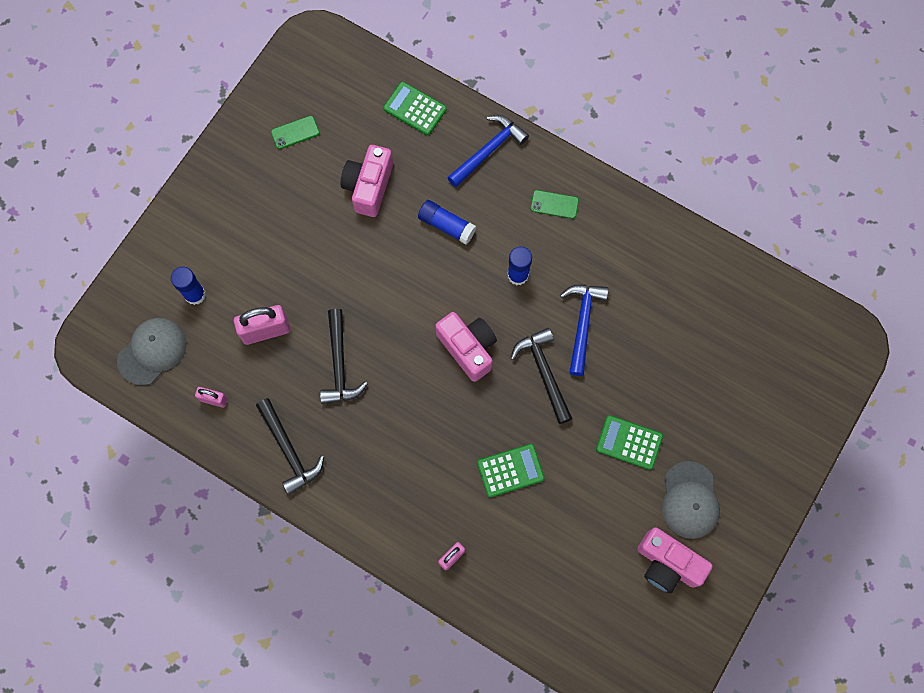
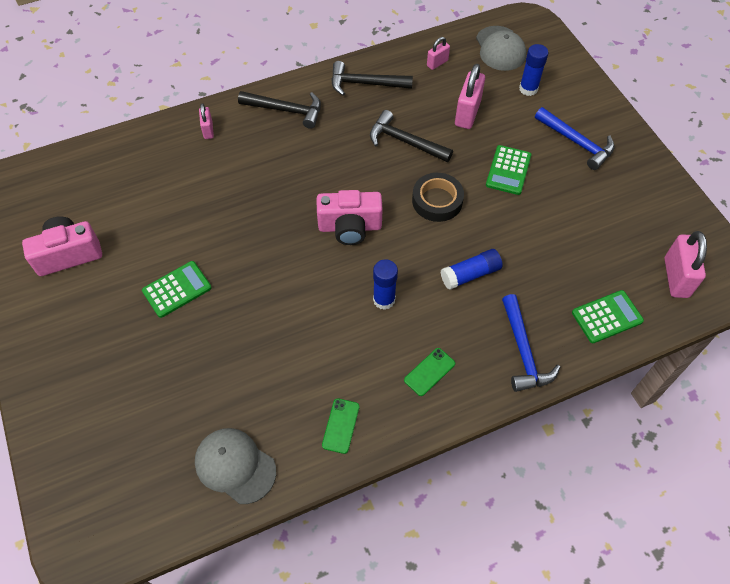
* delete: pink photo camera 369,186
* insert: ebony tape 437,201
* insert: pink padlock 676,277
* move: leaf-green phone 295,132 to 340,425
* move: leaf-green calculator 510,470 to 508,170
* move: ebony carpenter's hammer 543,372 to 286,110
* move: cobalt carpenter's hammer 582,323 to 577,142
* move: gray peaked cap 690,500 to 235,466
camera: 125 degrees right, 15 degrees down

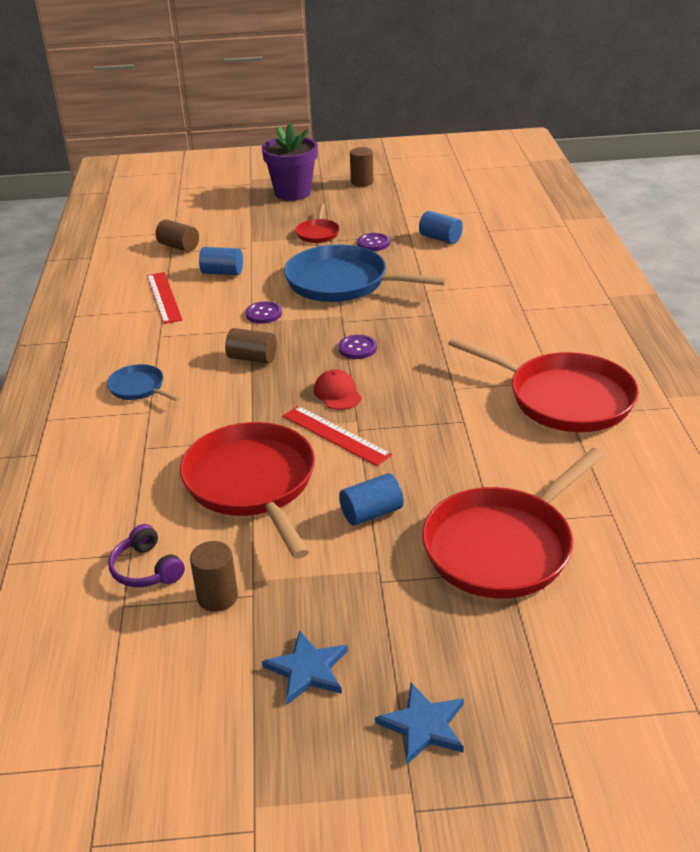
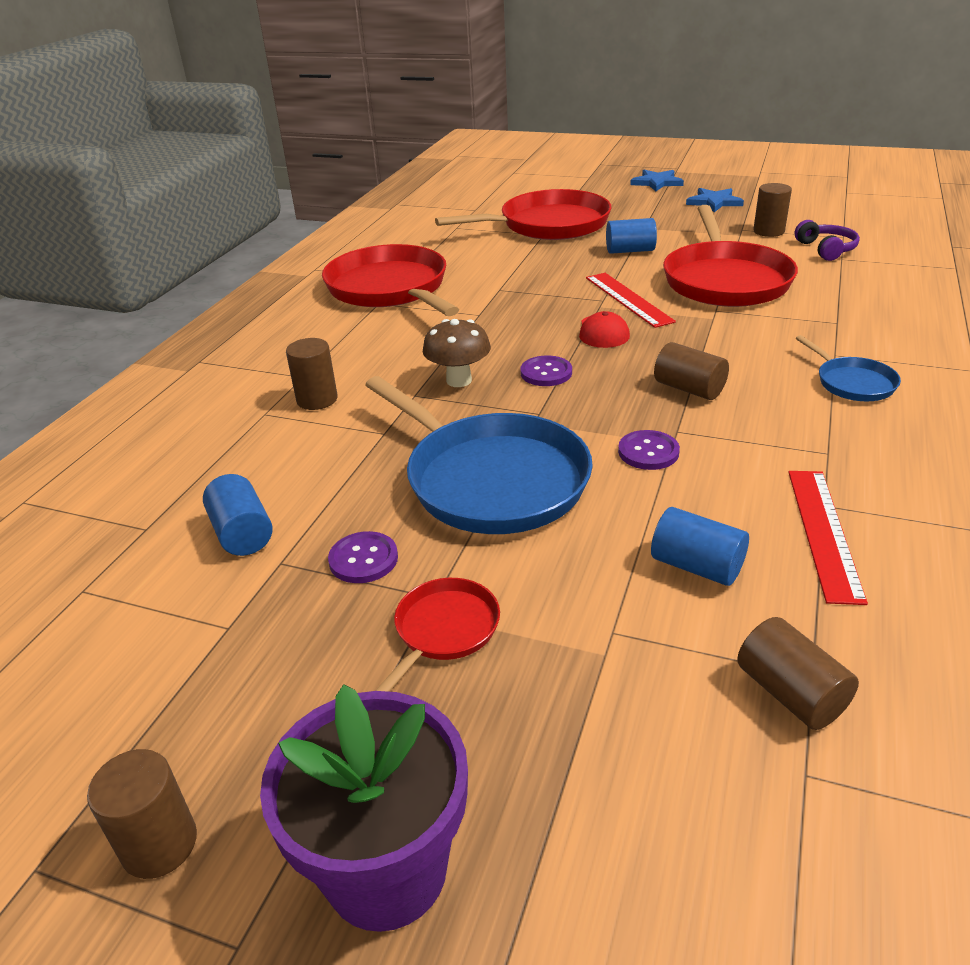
* insert: dark brown solid cylinder 317,399
* insert: dark brown toadstool 459,380
camera: 155 degrees left, 0 degrees up

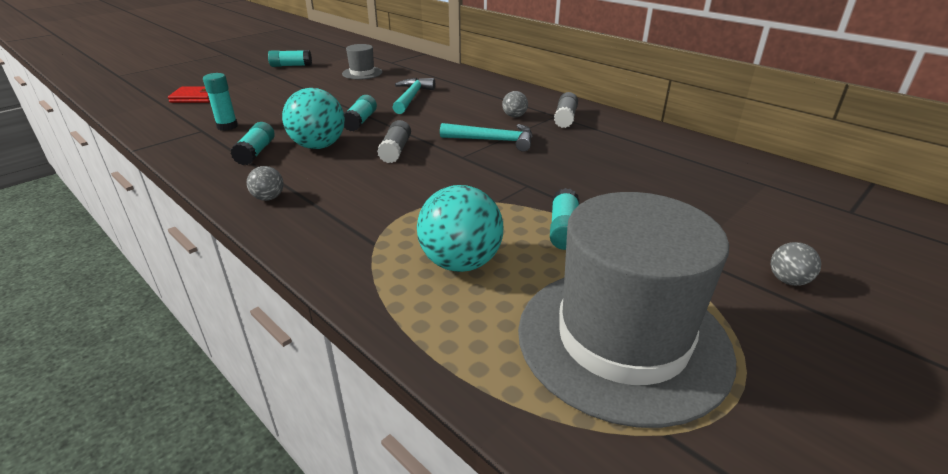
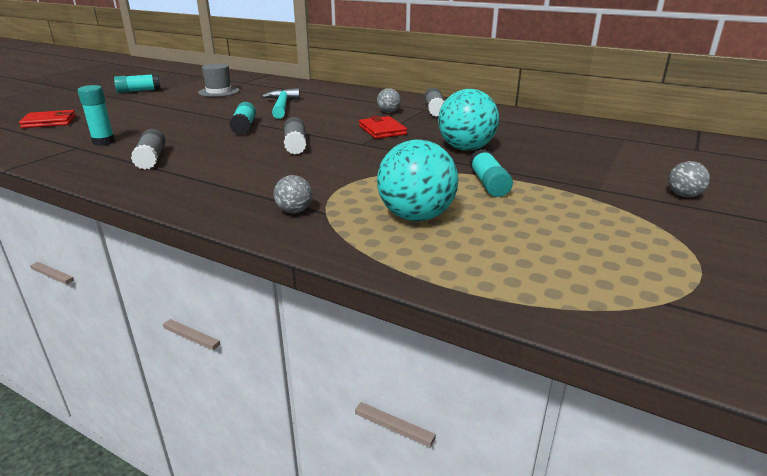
* delete: gray tall hat 622,340
* move: gray sphere 268,198 to 294,211
* move: aqua sphere 318,146 to 466,148
* replace: aqua carpenter's hammer 493,140 to red card wallet 382,130
* recolor: aqua glue 256,152 to gray glue 151,159
camera: 15 degrees left, 5 degrees down

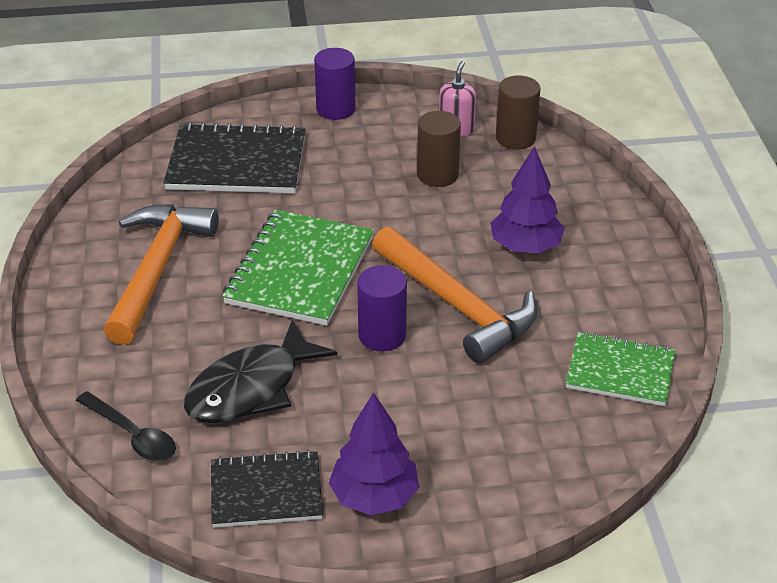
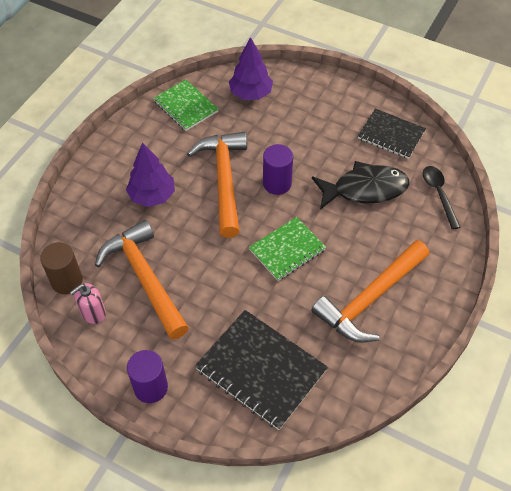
* move: royal purple tree 374,497 to 250,94
* replace: dark brown solid cylinder 437,175 to bright orange carpenter's hammer 145,278
* resize: leaf-green notebook 299,270 = 287,250 x0.65
camera: 145 degrees left, 15 degrees up

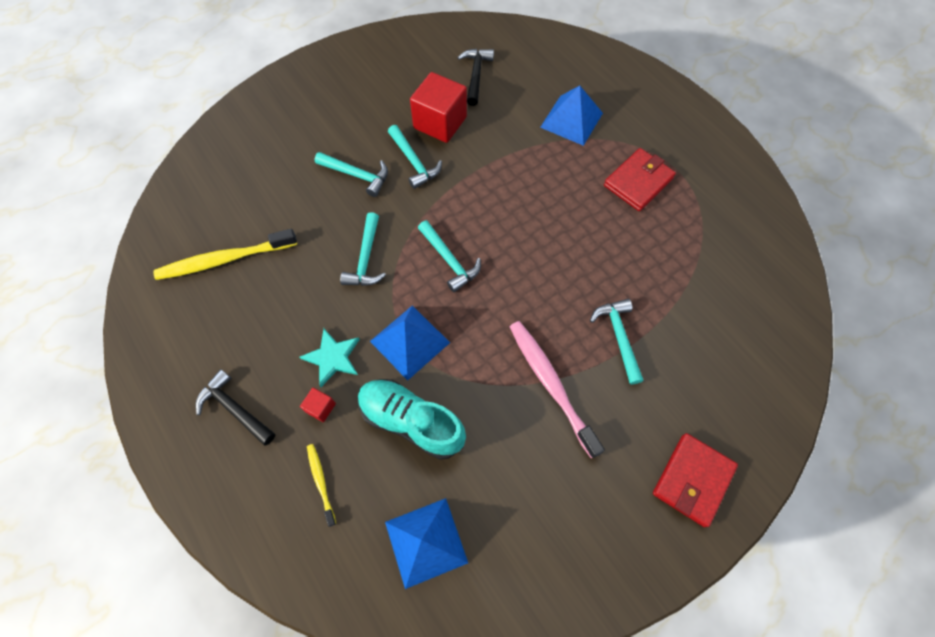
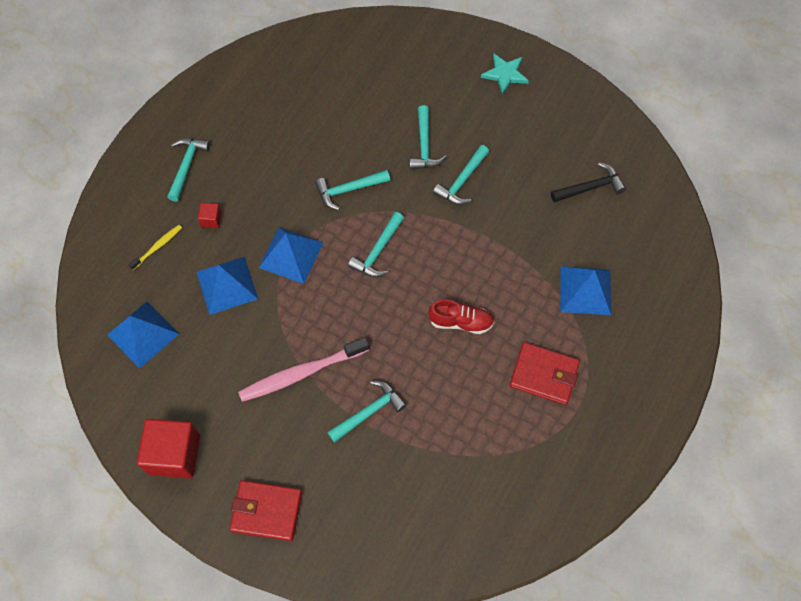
* delete: bright yellow dental brush 224,260
* insert: red shoe 460,322
* move: aqua five-pointed star 333,357 to 505,74
* move: red cube 440,122 to 174,454
* replace: aqua shoe 411,421 to cobalt solid pyramid 227,285
* recolor: ebony carpenter's hammer 234,409 to aqua carpenter's hammer 187,166
* rotate: pink dental brush 551,384 = 301,373 150 degrees counterclockwise
camera: 65 degrees right, 0 degrees up

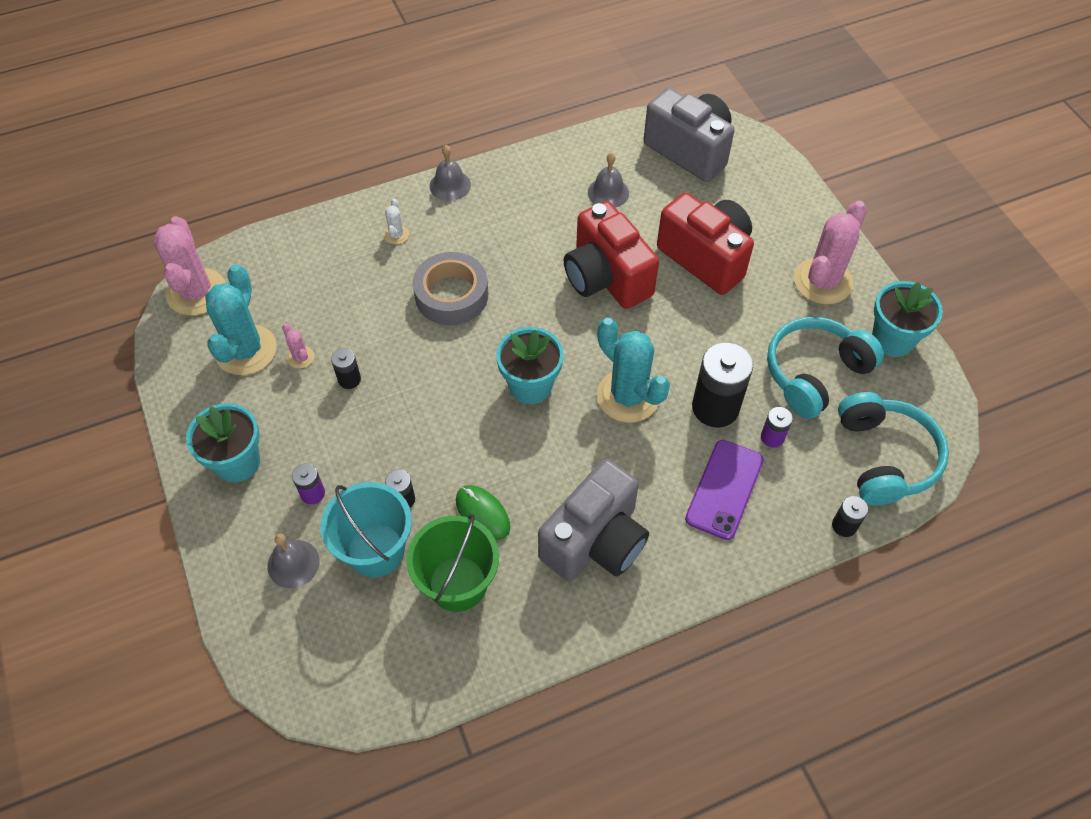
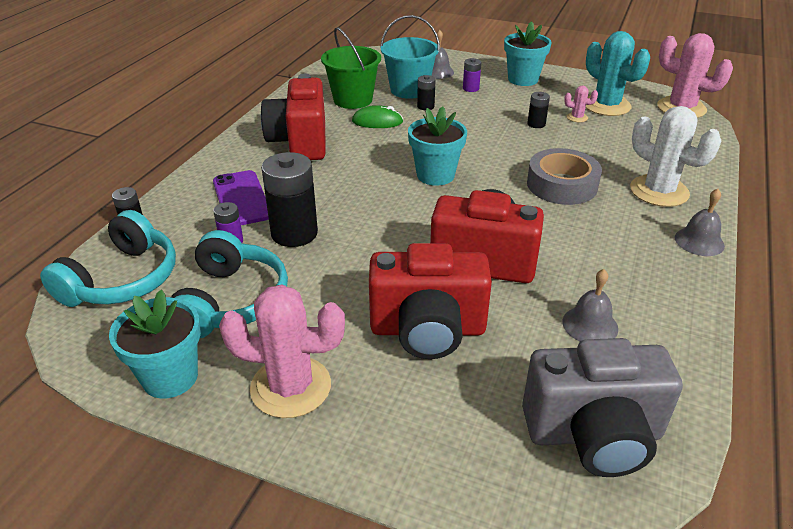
* delete: aqua saguaro cactus 628,396
* recolor: gray photo camera 595,541 to red photo camera 300,142
* rotate: pink saguaro cactus 822,281 = 291,387 75 degrees counterclockwise
* rotate: aqua over-ear headphones 884,457 = 122,279 105 degrees counterclockwise
* resize: snow-white saguaro cactus 396,235 = 659,191 x2.28
camera: 135 degrees right, 20 degrees down

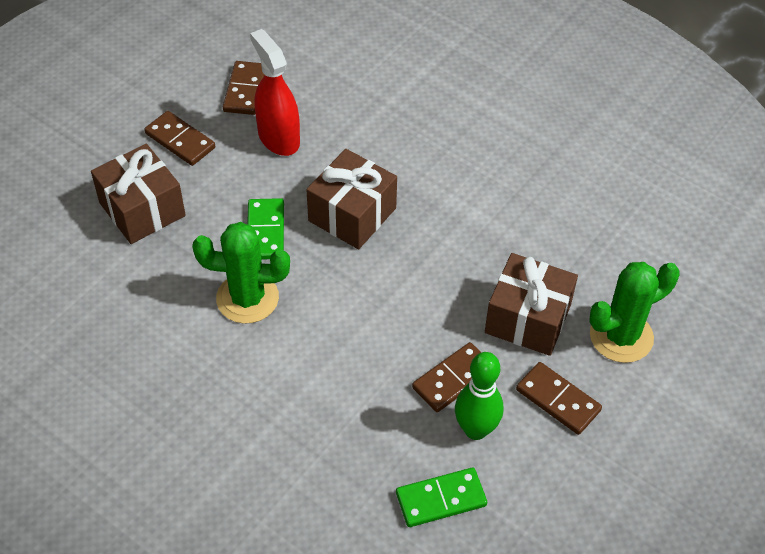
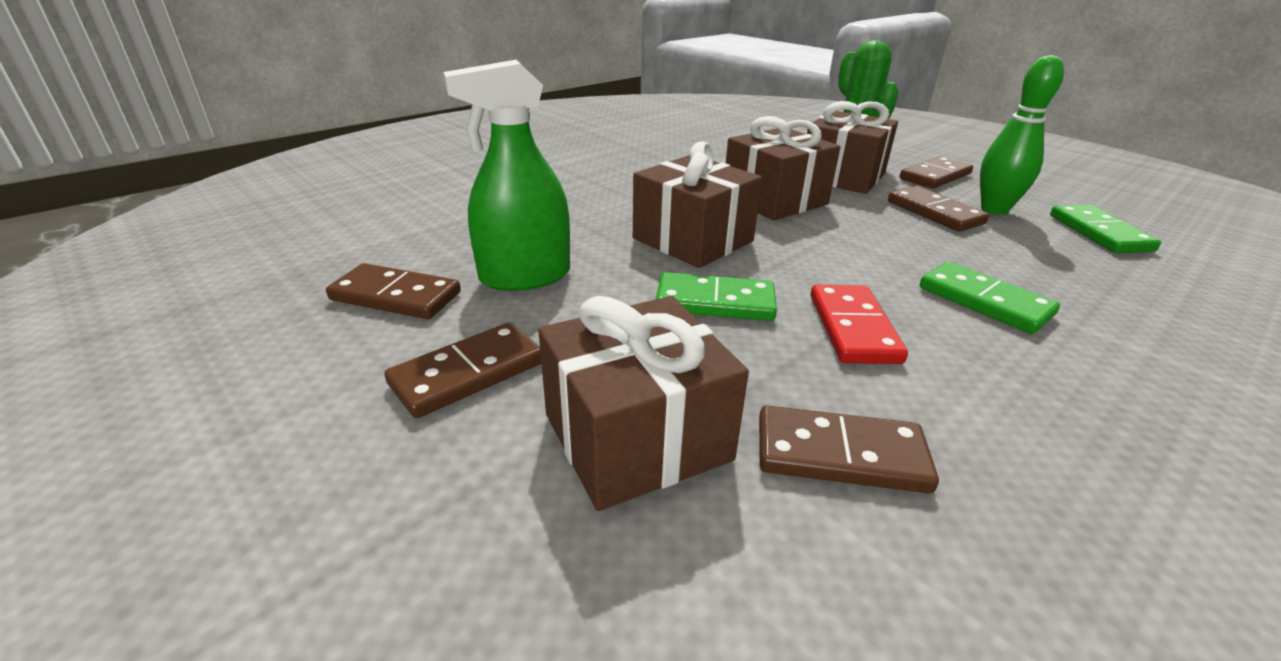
* insert: dark brown gift 774,200
* insert: dark brown domino piece 840,454
* insert: leaf-green domino piece 984,301
* replace: leaf-green saguaro cactus 247,298 to red domino piece 852,328
* recolor: red spray bottle 278,138 to leaf-green spray bottle 525,277
camera: 80 degrees left, 20 degrees down

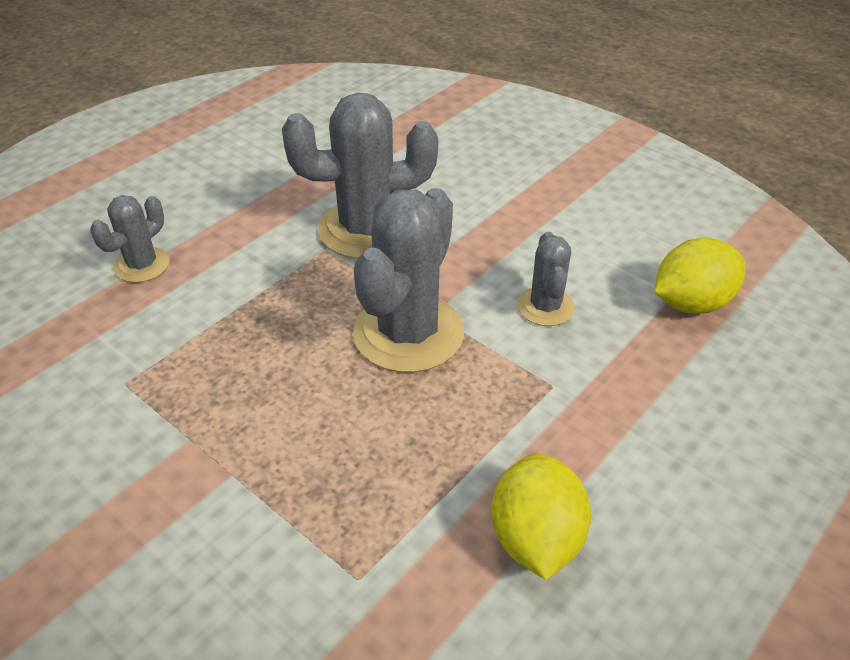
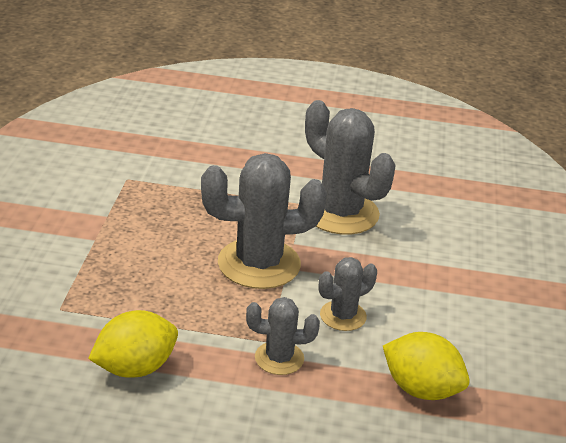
* move: gray saguaro cactus 142,265 to 279,358
camera: 55 degrees right, 10 degrees down

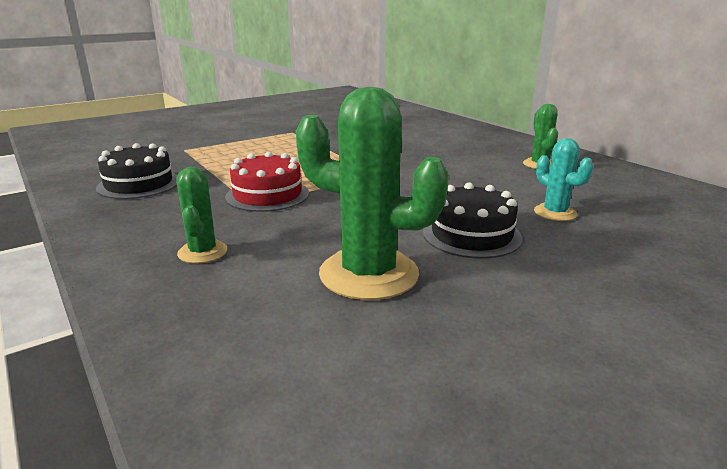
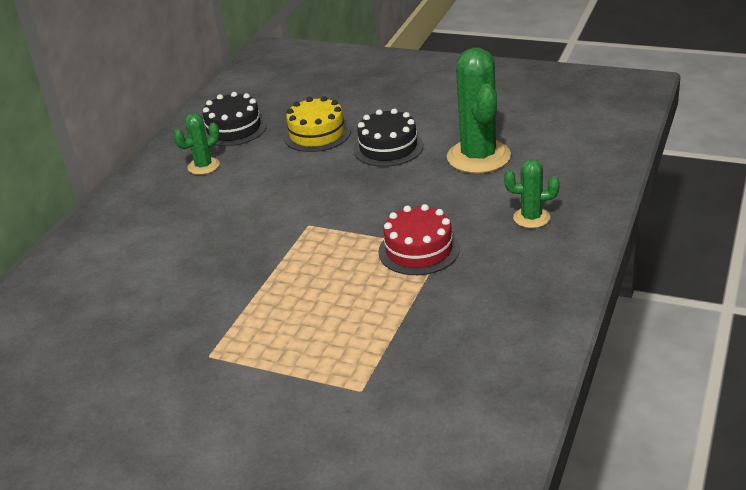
* move: ebony gateau 139,184 to 234,129
* replace: aqua saguaro cactus 555,213 to bright yellow gateau 317,134
* rotate: leaf-green saguaro cactus 202,252 = 531,218 45 degrees clockwise
camera: 120 degrees left, 10 degrees up

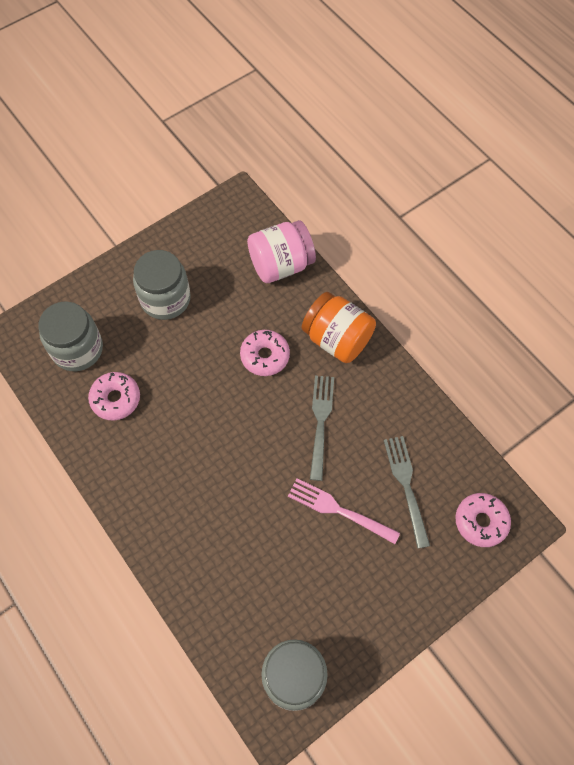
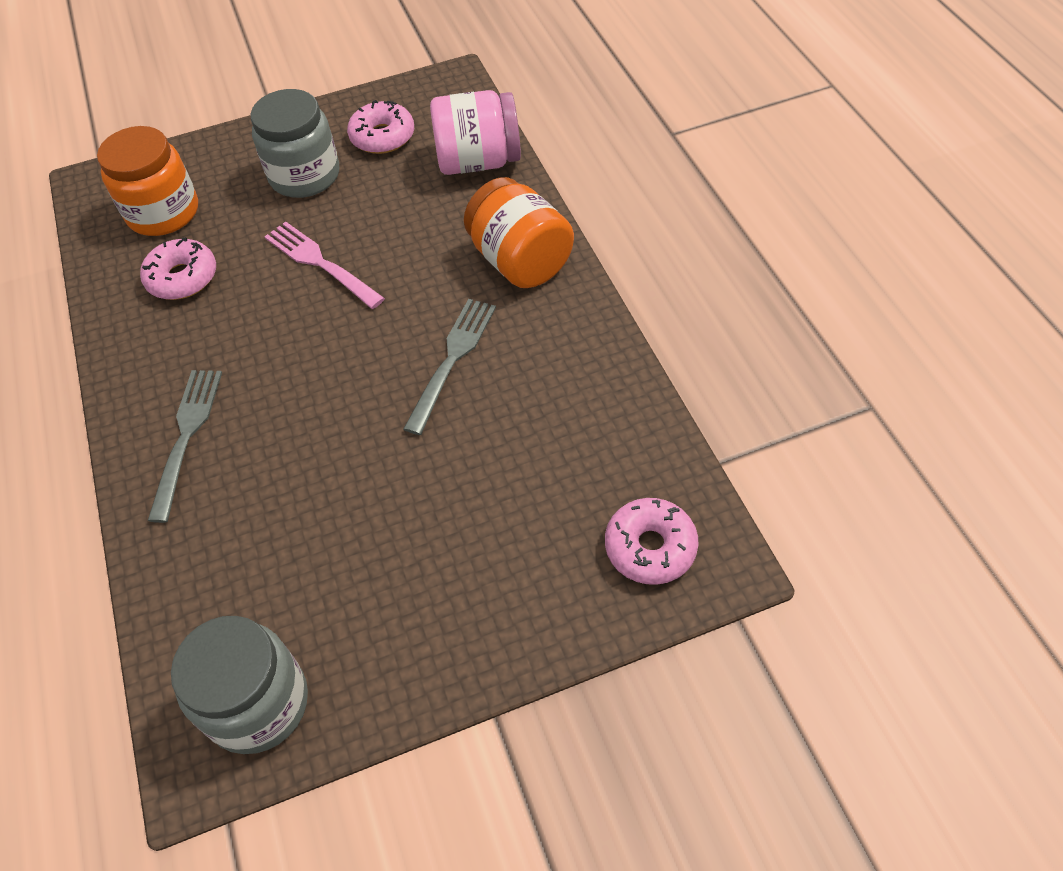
* move: pink glazed donut 265,356 to 382,137
* move: pink fork 339,510 to 320,263
* move: gray fork 406,486 to 186,436
* recolor: gray preserve jar 77,349 to bright orange preserve jar 163,213
camera: 20 degrees right, 10 degrees down

